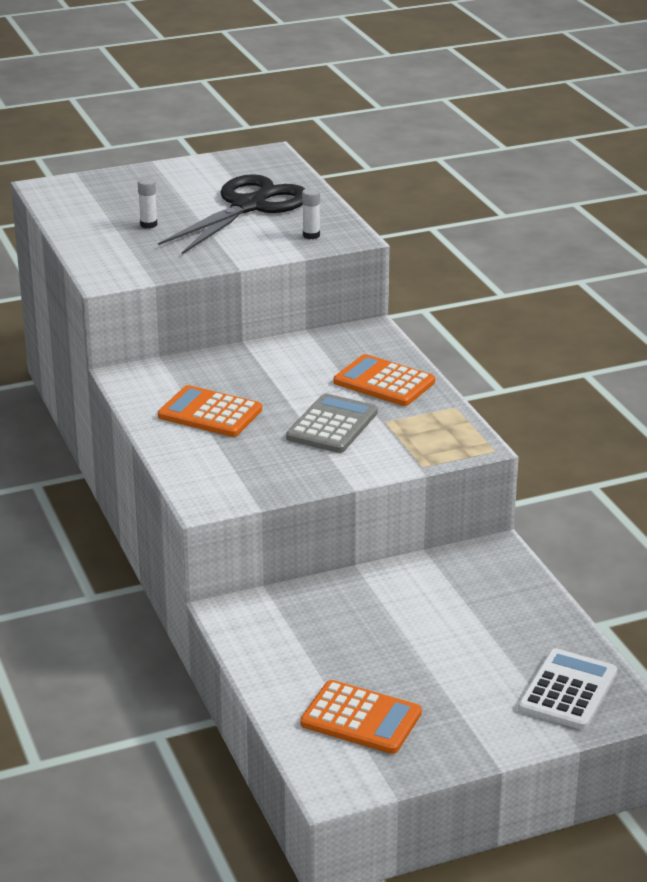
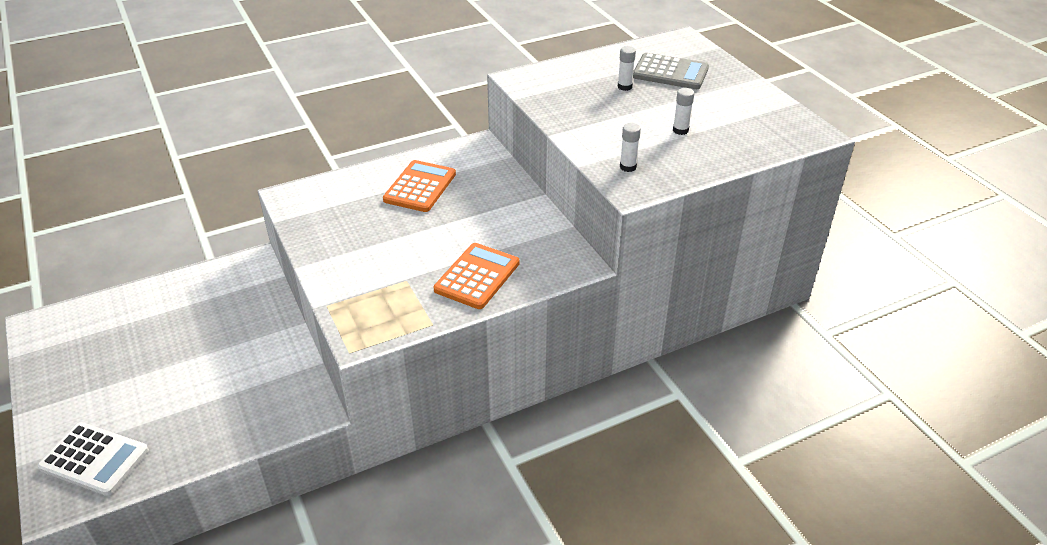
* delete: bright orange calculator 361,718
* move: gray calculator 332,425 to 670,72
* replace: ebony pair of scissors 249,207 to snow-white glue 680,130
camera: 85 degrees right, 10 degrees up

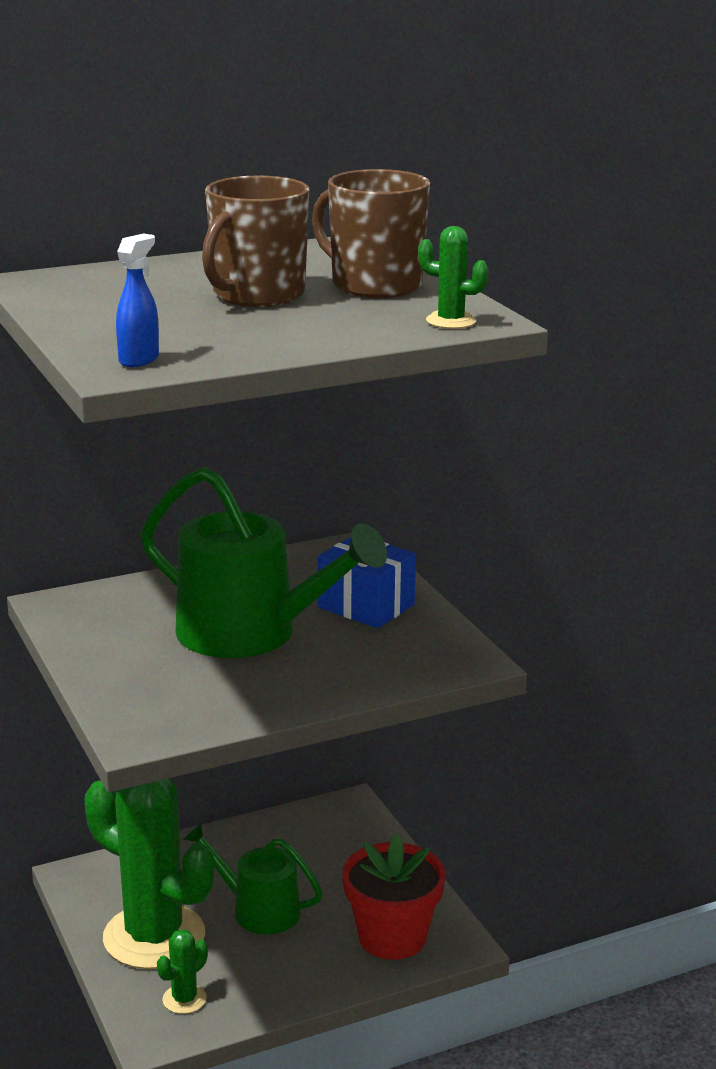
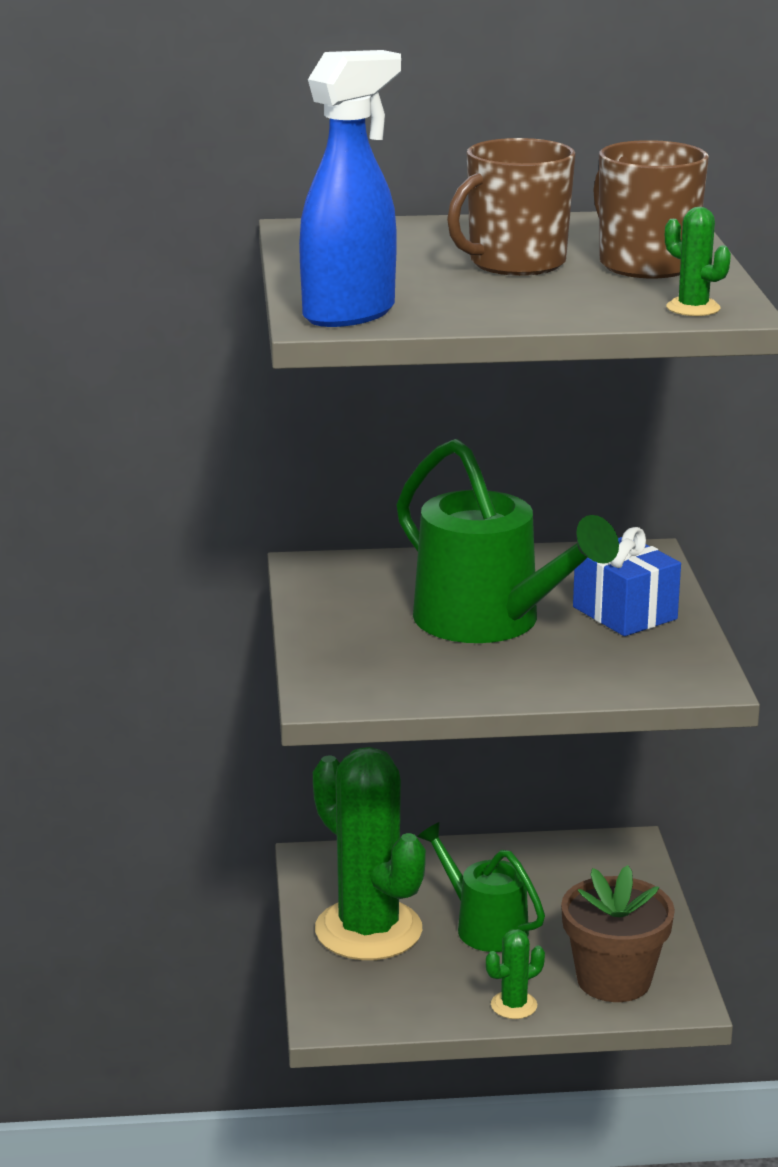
* move: leaf-green saguaro cactus 184,999 to 514,1005
* recolor: red plant pot 392,937 to dark brown plant pot 613,980
* resize: cobalt spray bottle 139,359 = 350,313 x2.07
camera: 20 degrees right, 0 degrees up

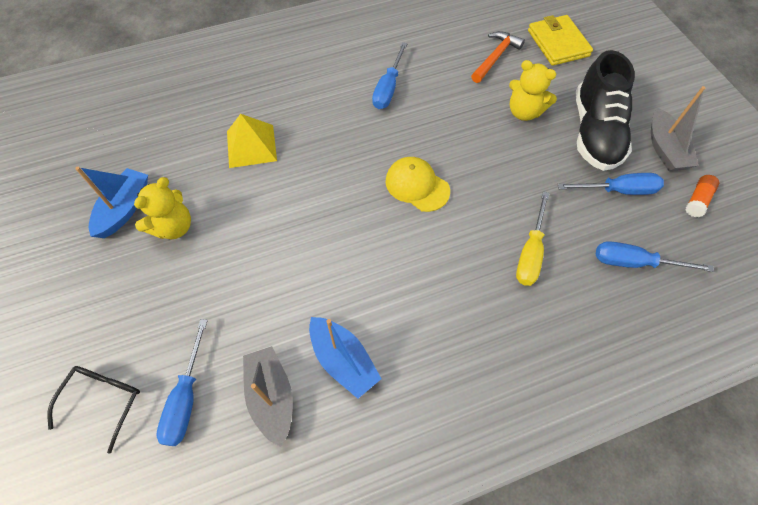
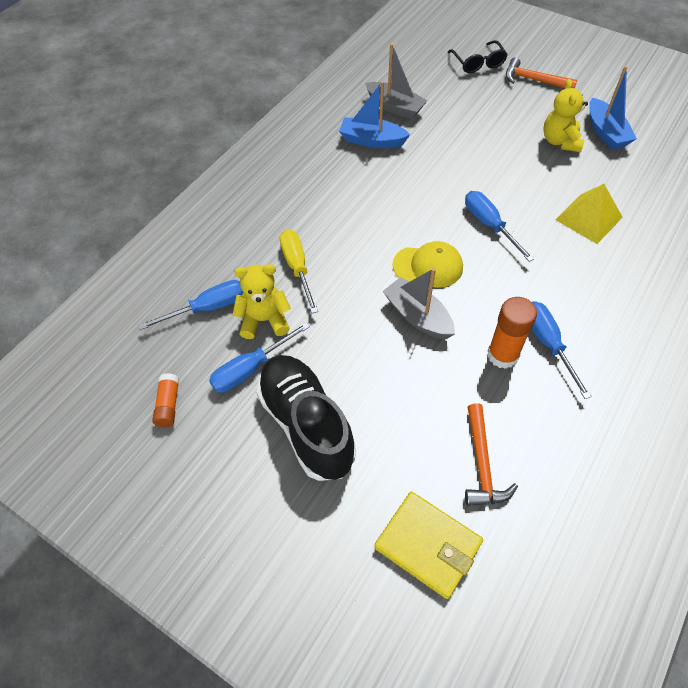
* insert: bright orange glue 502,355
* insert: bright orange carpenter's hammer 534,80
* move: cobalt flat screwdriver 186,398 to 489,225
* move: bright yellow teddy 524,112 to 264,320
* move: gray toy boat 665,149 to 417,316
camera: 145 degrees right, 5 degrees down

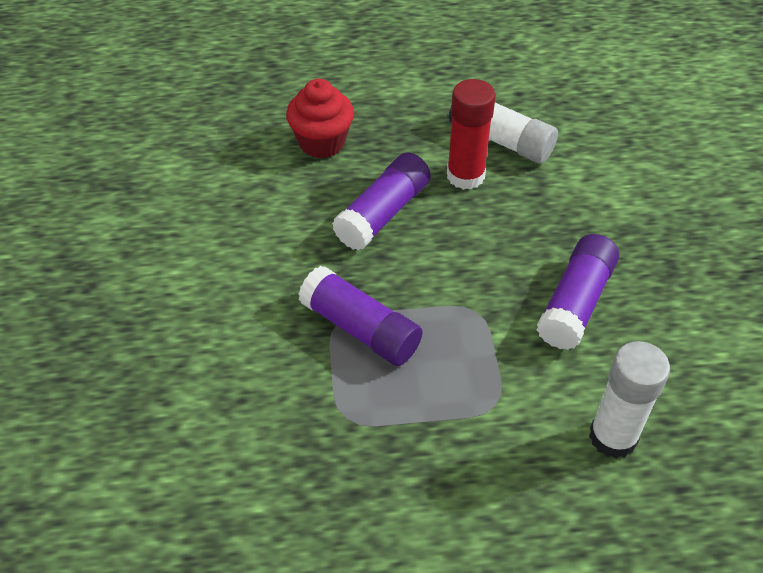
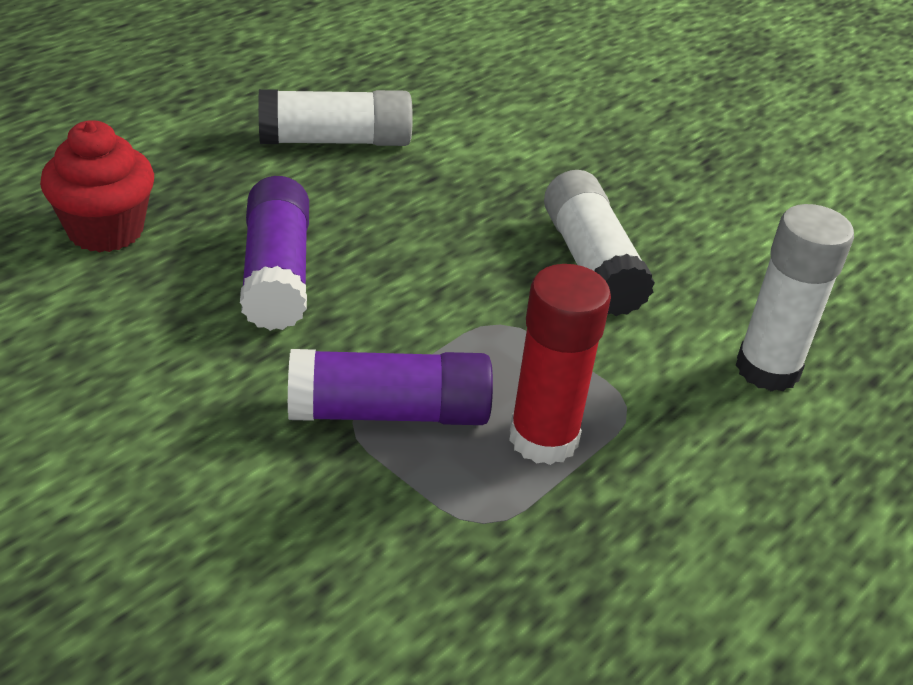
* move: red glue 465,176 to 543,438
* recolor: royal purple glue 575,303 to snow-white glue 591,263
camera: 45 degrees left, 10 degrees down

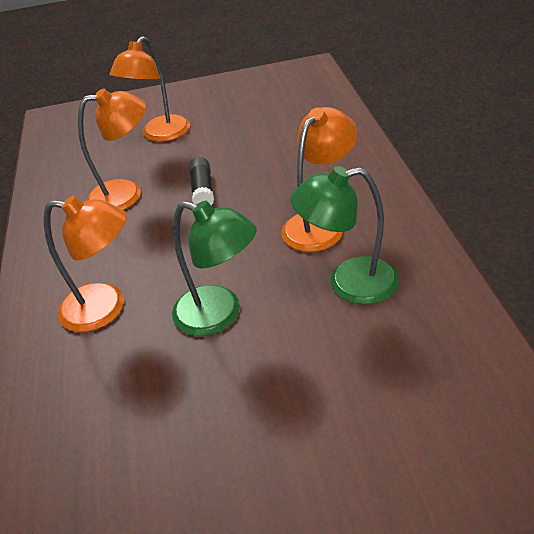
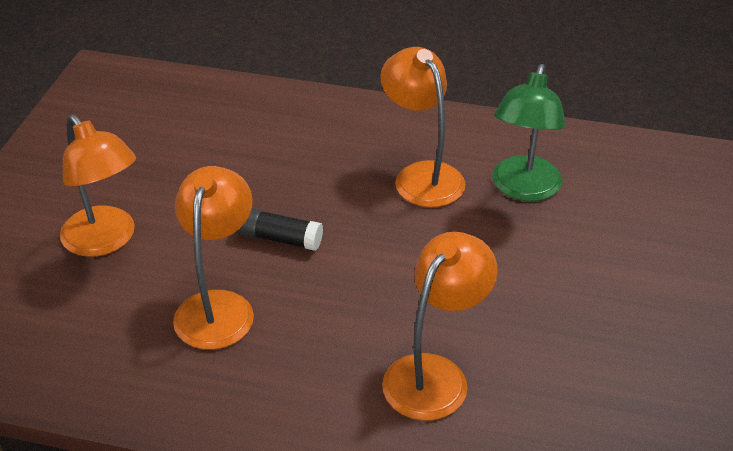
* delete: leaf-green lamp 219,315
camera: 70 degrees left, 0 degrees up

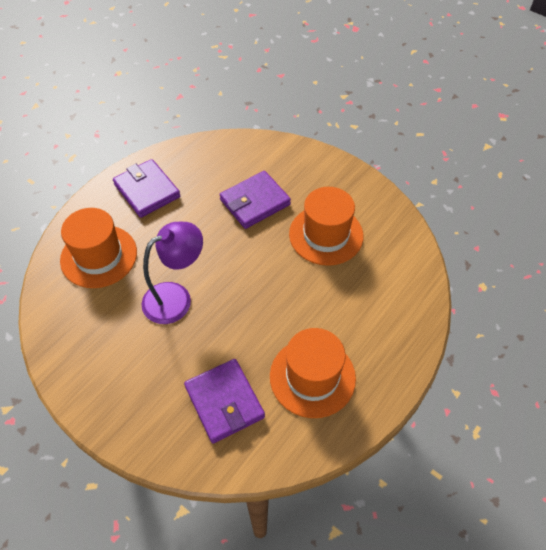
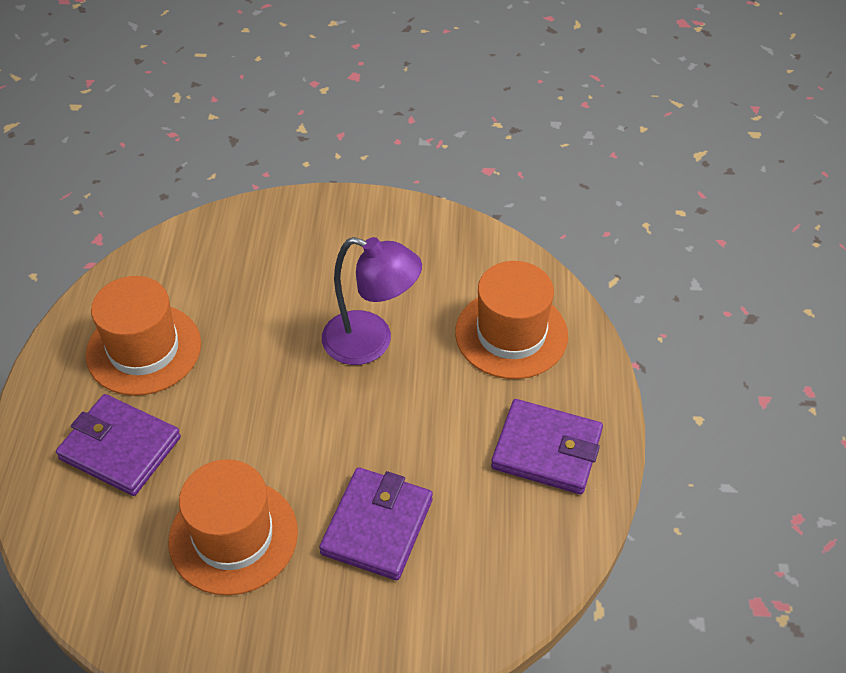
* move: royal purple card wallet 224,402 to 120,448
* rotate: royal purple lamp 176,297 = 371,342 90 degrees counterclockwise
camera: 145 degrees right, 5 degrees down

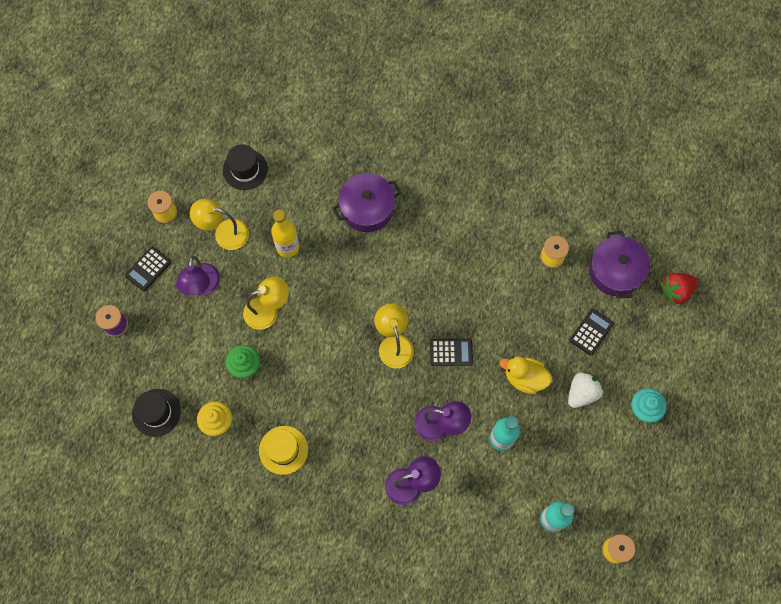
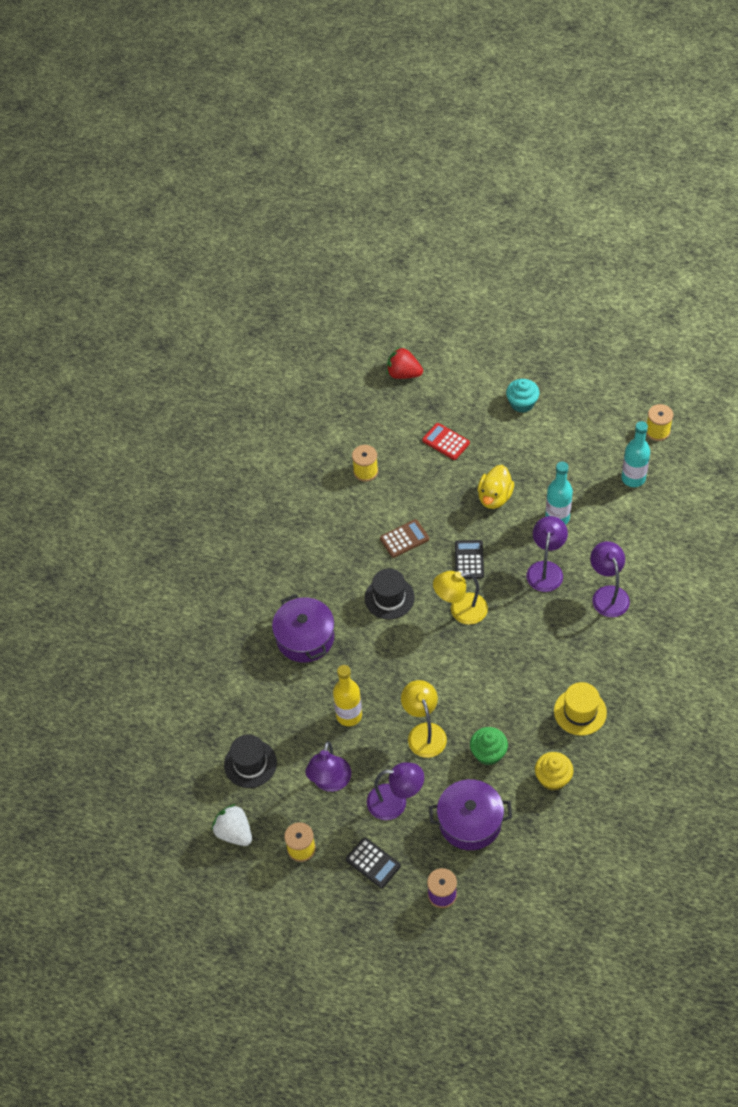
* insert: dark brown calculator 404,539
* move: ebony tall hat 156,412 to 389,598
* move: snow-white strawberry 582,393 to 234,832
* move: royal purple stockpot 615,271 to 470,822
* recolor: bright yellow lamp 224,233 to royal purple lamp 330,782
* recolor: ebony calculator 591,332 to red calculator 446,442
* rotate: red strawberry 675,291 = 403,374 135 degrees clockwise
camera: 85 degrees left, 15 degrees down

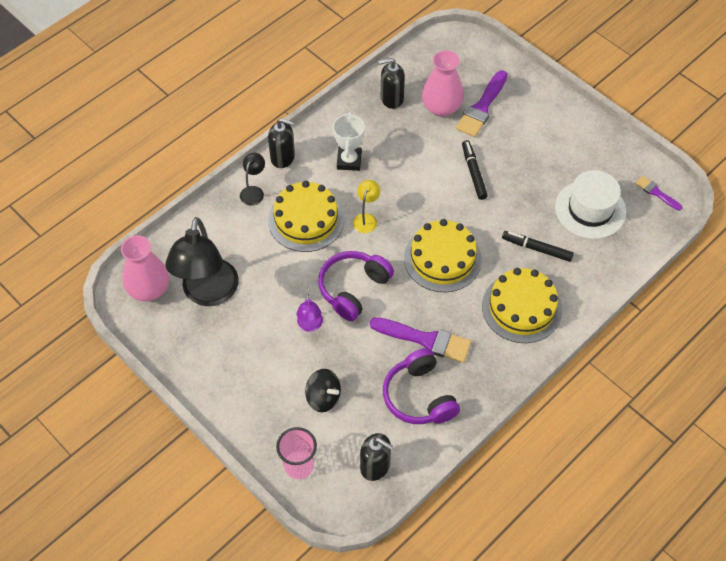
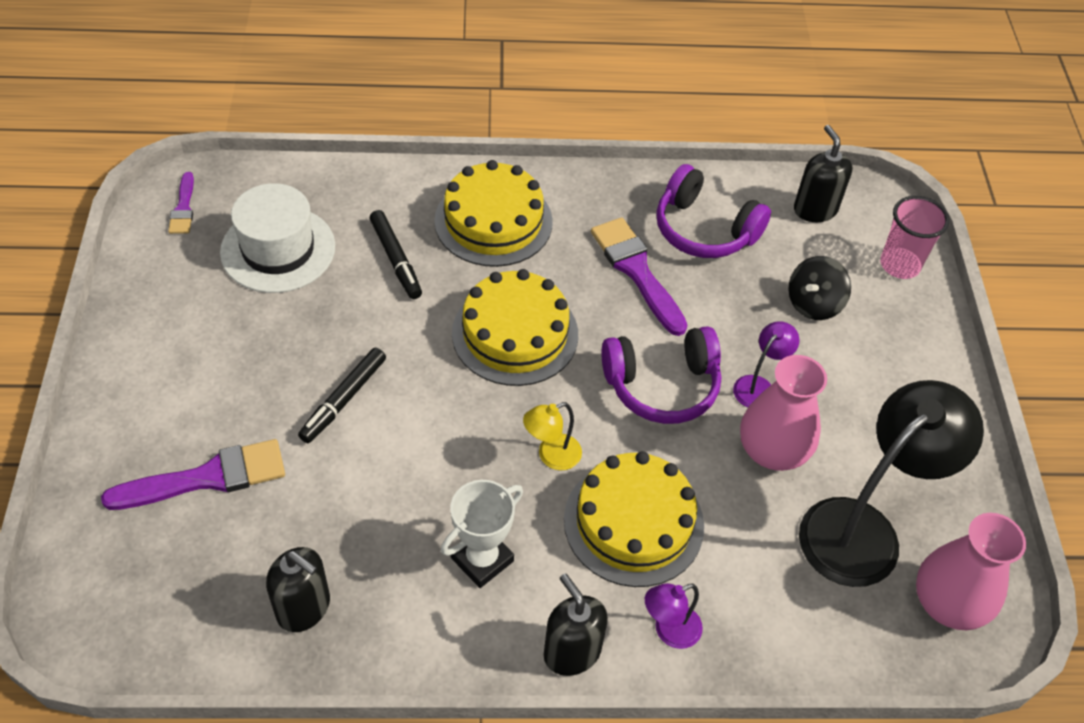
* move: pink tall vase 441,107 to 772,451
* recolor: ebony lamp 254,191 to royal purple lamp 669,631
* rotate: ebony toy top 323,397 = 813,303 120 degrees counterclockwise
* rotate: royal purple over-ear headphones 419,396 = 704,230 105 degrees clockwise
camera: 140 degrees left, 5 degrees down

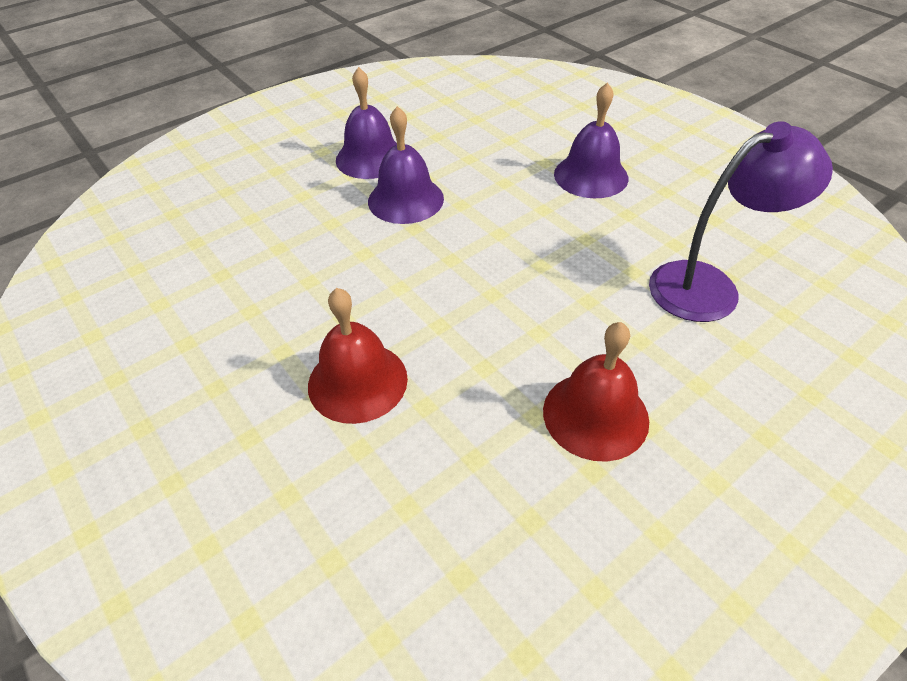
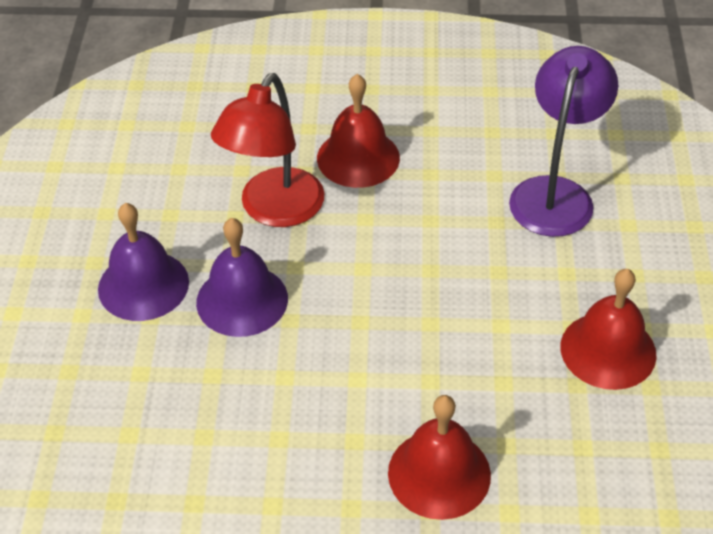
* insert: red lamp 274,210
* recolor: royal purple school bell 591,176 to red school bell 358,158
camera: 50 degrees left, 0 degrees up

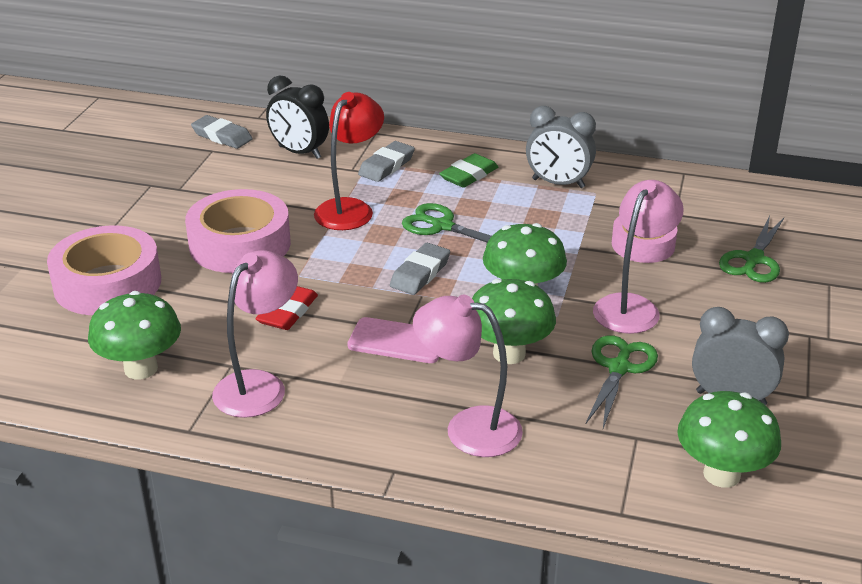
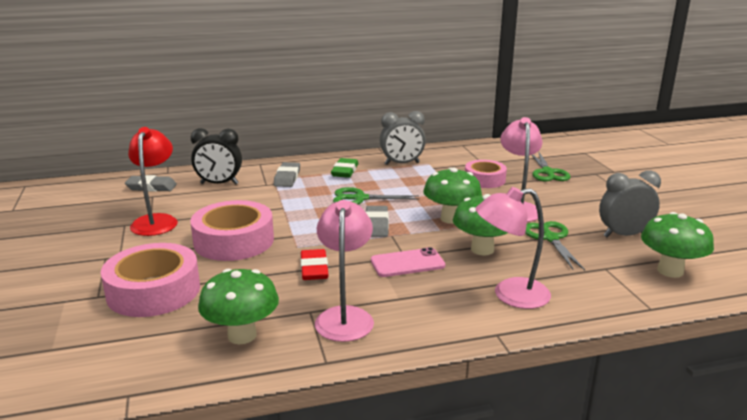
* move: red lamp 350,208 to 156,221
camera: 30 degrees left, 10 degrees down

